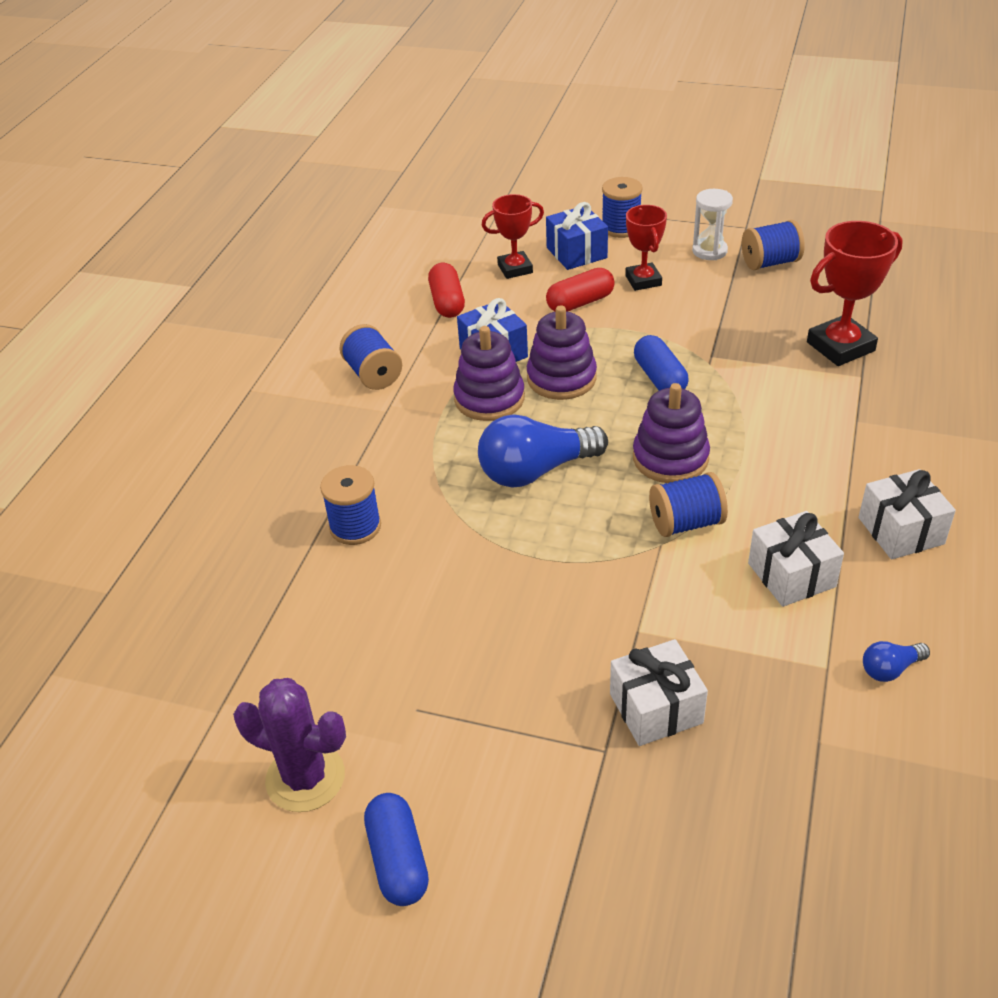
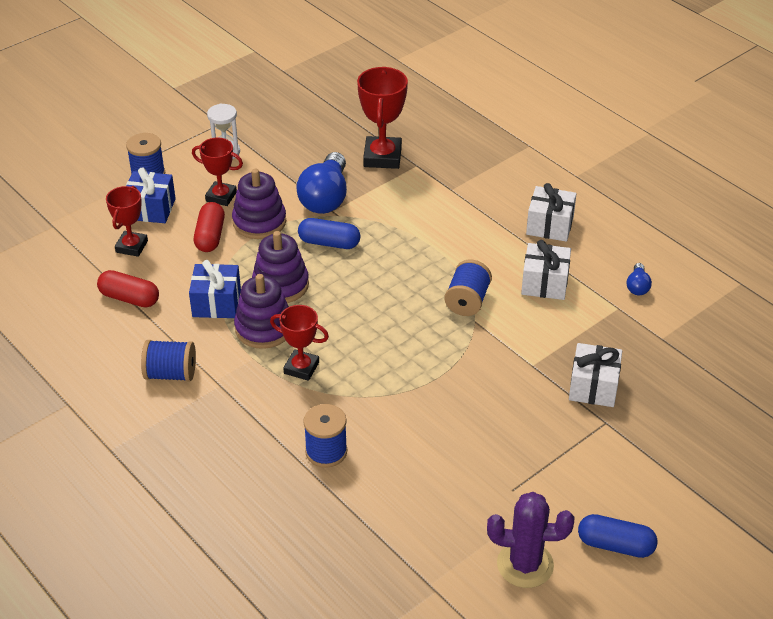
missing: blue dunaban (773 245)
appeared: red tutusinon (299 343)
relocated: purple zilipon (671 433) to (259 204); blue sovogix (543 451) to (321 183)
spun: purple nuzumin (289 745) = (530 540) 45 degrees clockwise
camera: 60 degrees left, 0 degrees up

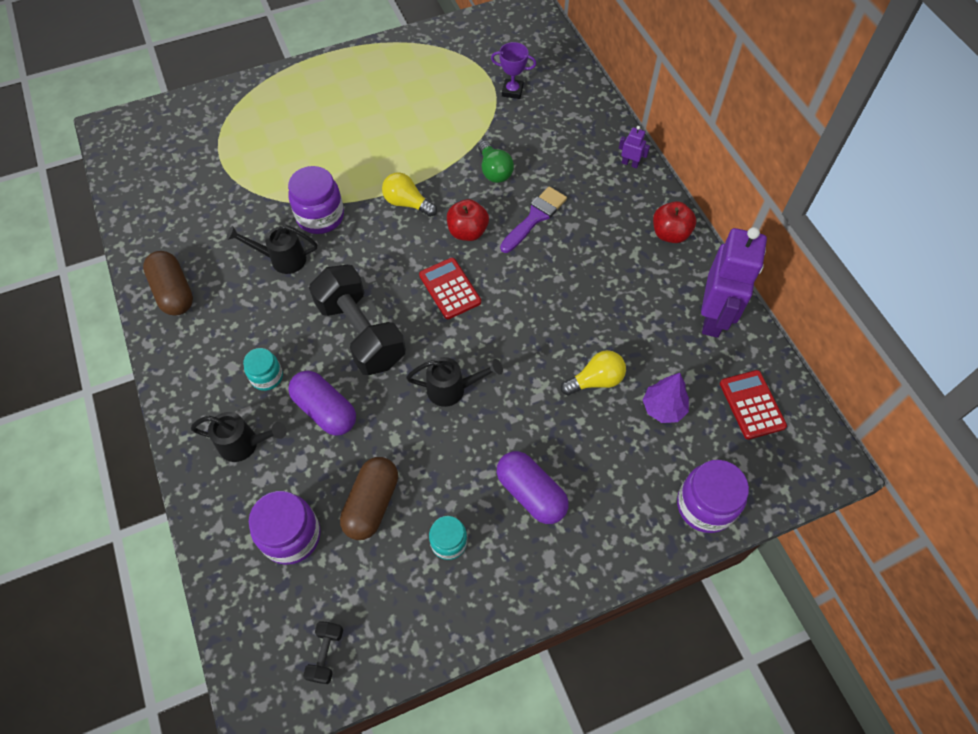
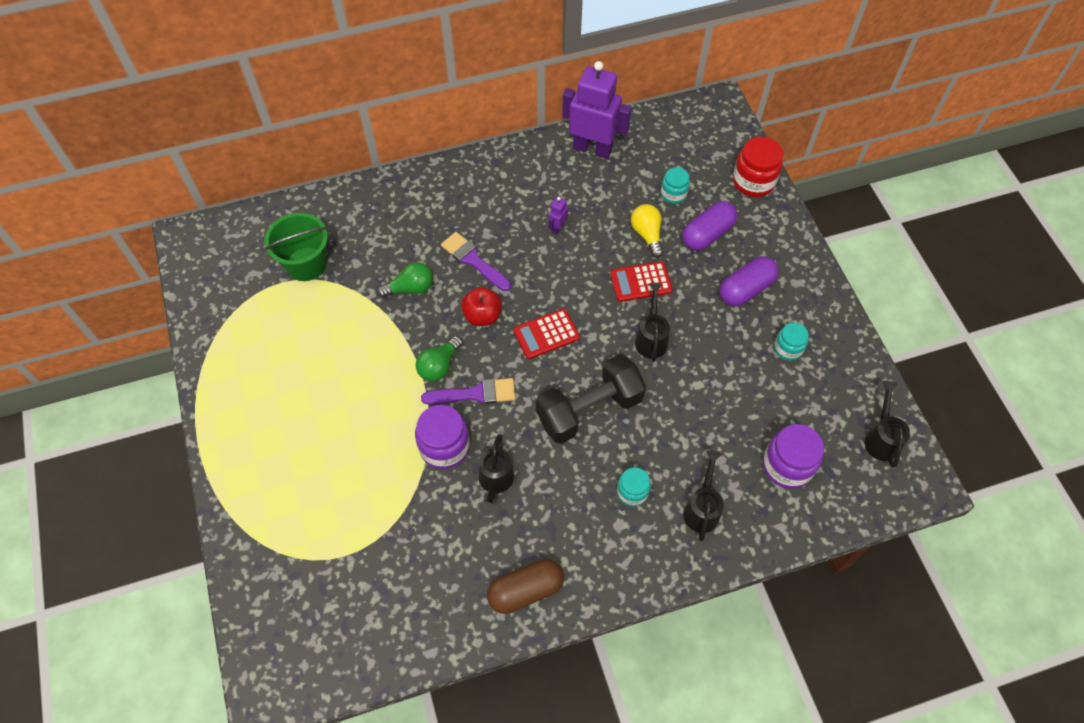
missing: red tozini (674 222); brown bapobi (369 498)
appeared: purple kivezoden (468 391)
relocated: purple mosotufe (634 147) to (558 216); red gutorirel (753 405) to (641 281); purple bapobi (322 403) to (709 226)
exchanged: purple tutusinon (513 70) to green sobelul (296 247); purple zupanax (666 398) to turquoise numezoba (675 185); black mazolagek (323 652) to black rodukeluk (887 424)
colour: yellow sovogix (409 194) to green sovogix (439 359); purple numezoba (713 496) to red numezoba (758 167)
camera: 85 degrees left, 0 degrees up

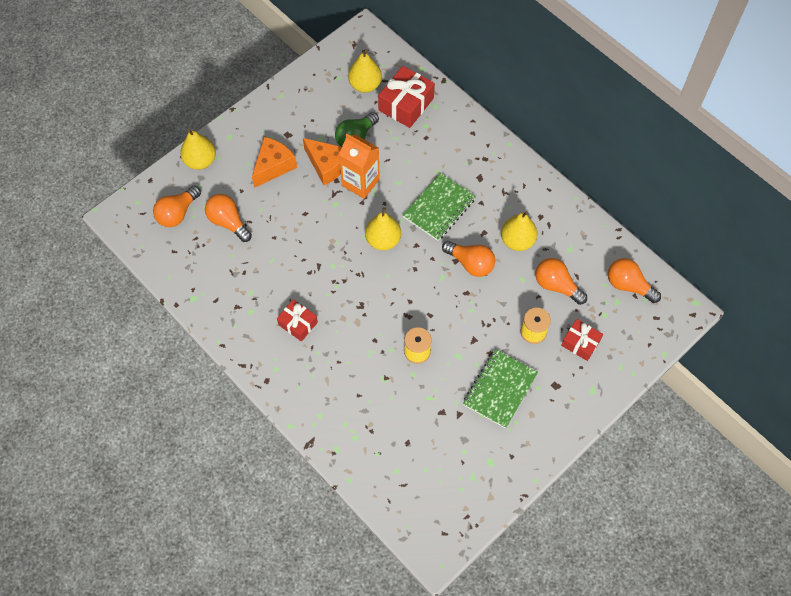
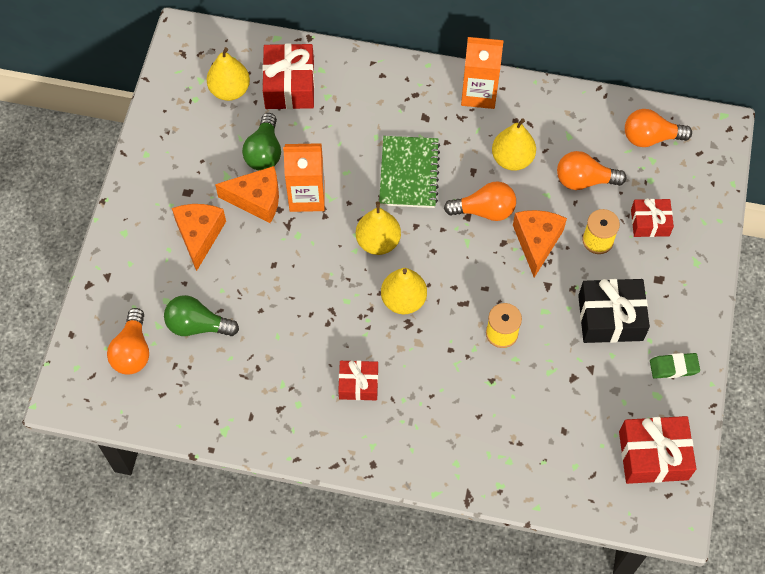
appeared: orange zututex (482 73); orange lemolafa (540 244); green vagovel (675 366); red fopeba (657 450)
relocated: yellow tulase (198 149) to (404 291)
exchanged: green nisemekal (500 388) to black fopeba (614 311)
colour: orange sovogix (228 218) to green sovogix (201 315)
camera: 35 degrees left, 0 degrees up

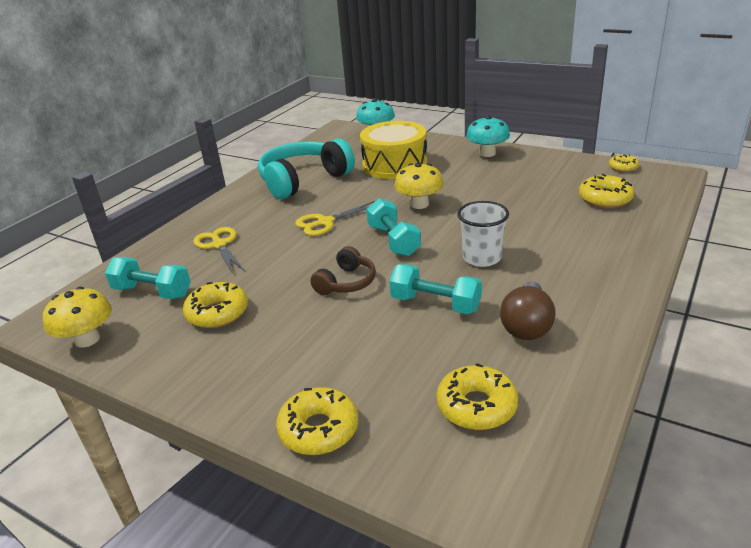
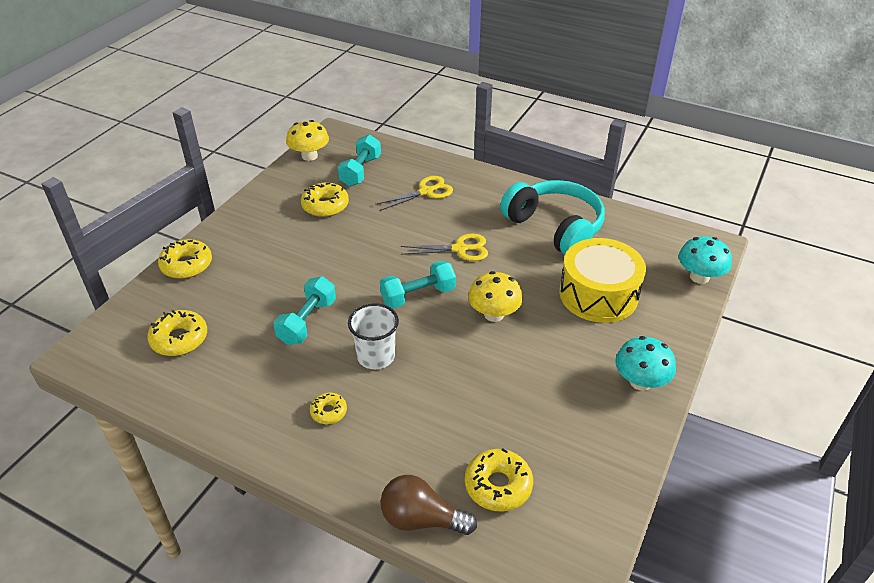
missing: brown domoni (343 270)
relocated: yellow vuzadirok (624 163) to (328 408); brown sovogix (528 310) to (429 505)
spun: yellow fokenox (335 218) = (444 247) 120 degrees clockwise
camera: 85 degrees right, 10 degrees up

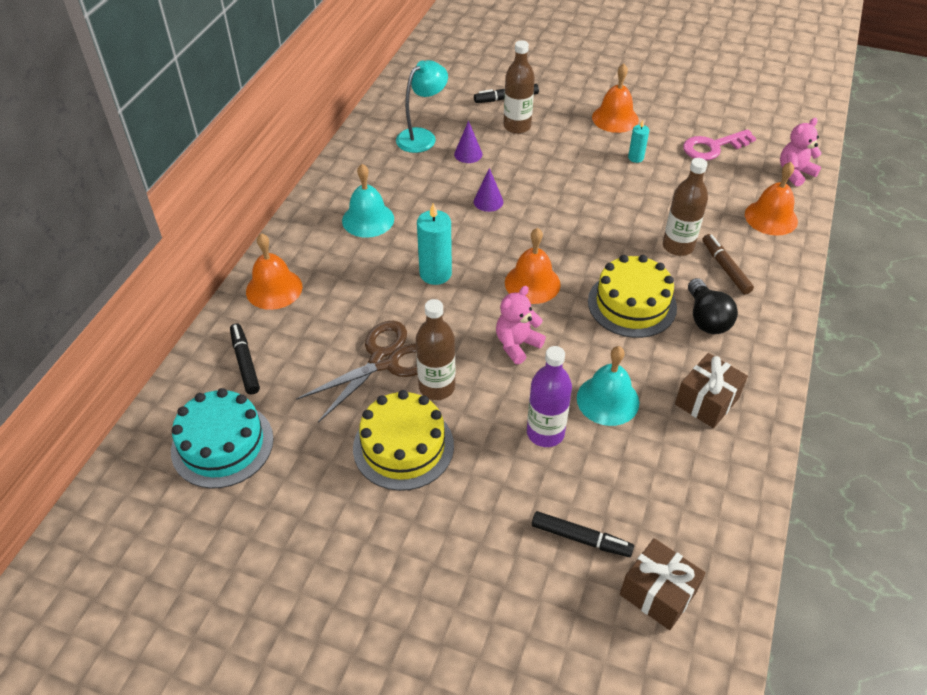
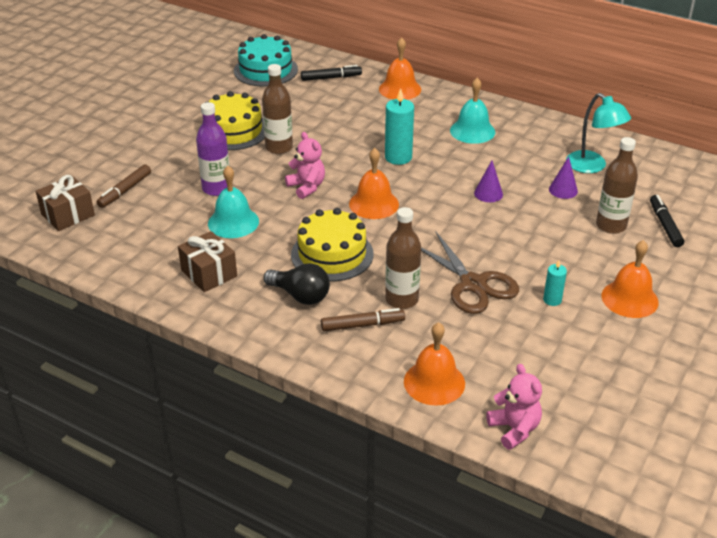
missing: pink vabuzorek (719 144)
relocated: brown fokenox (357 372) to (470 272)
colour: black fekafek (583 534) to brown fekafek (124 186)
spun: black sovogix (713 306) = (296 284) 150 degrees counterclockwise
camera: 100 degrees right, 10 degrees down

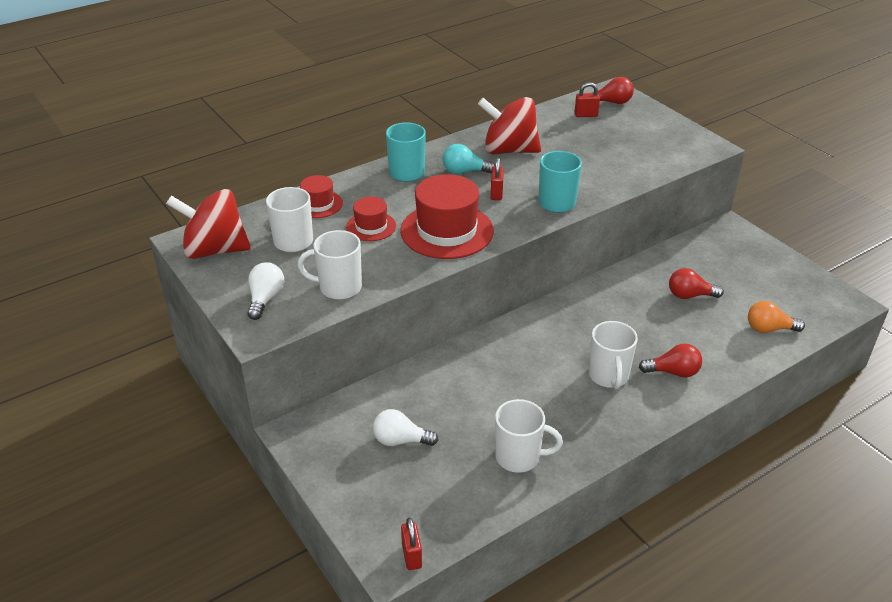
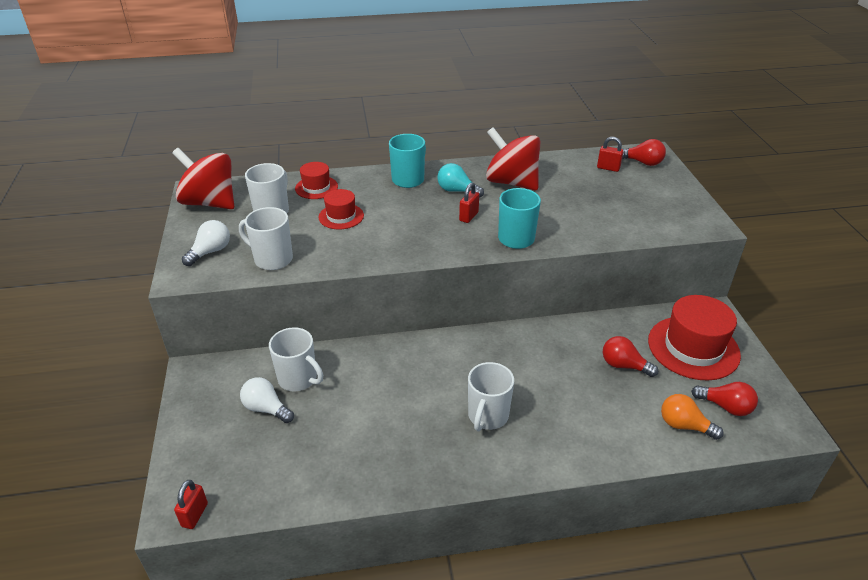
relocated: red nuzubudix (447 216) to (694 337); red sovogix (670 360) to (724 399); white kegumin (529 436) to (296 359)
camera: 25 degrees right, 0 degrees up

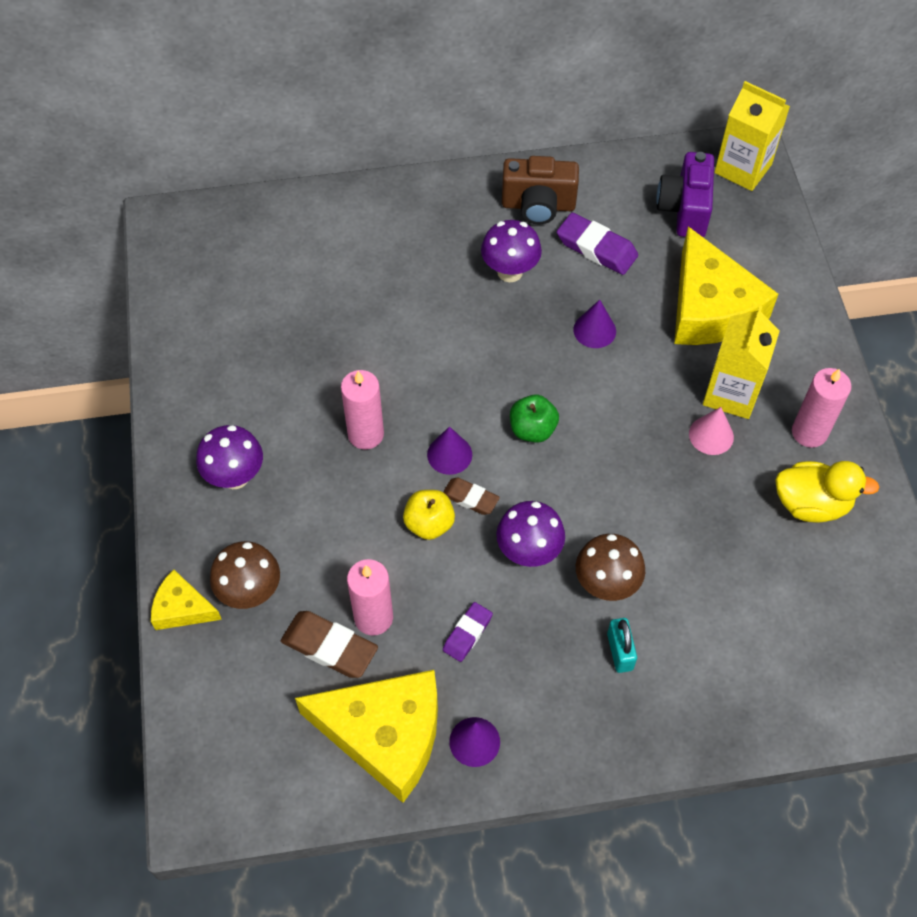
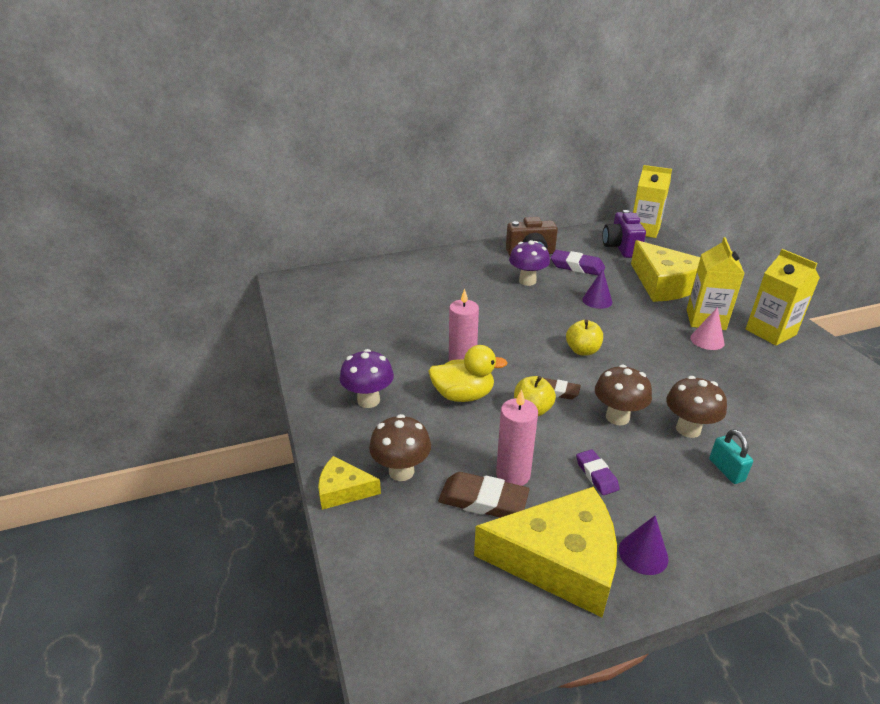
missing: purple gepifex (449 451)
relocated: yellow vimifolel (827 491) to (468 373)
exchanged: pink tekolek (821 408) to yellow zututex (783 297)
colour: green tozini (534 419) to yellow tozini (584 338); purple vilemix (530 534) to brown vilemix (623 395)
spun: purple vagovel (468 632) = (597 472) 45 degrees counterclockwise
camera: 10 degrees left, 25 degrees down

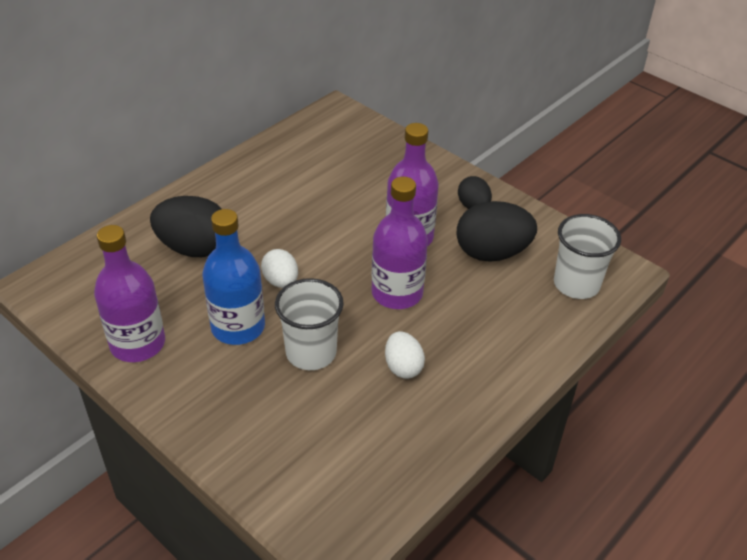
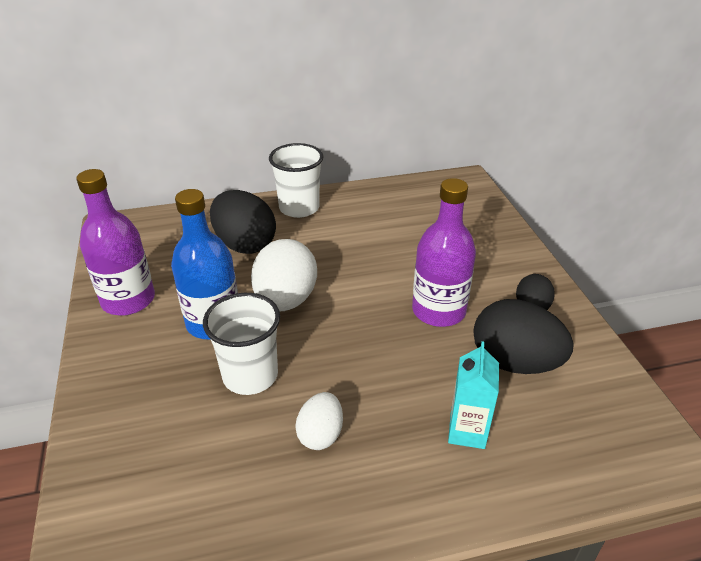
missing: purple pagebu (400 243)
appeared: turquoise zututex (473 395)
relocated: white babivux (587 256) to (296 180)
size: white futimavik (279 268) = (284 275) x1.76
camera: 35 degrees right, 5 degrees down

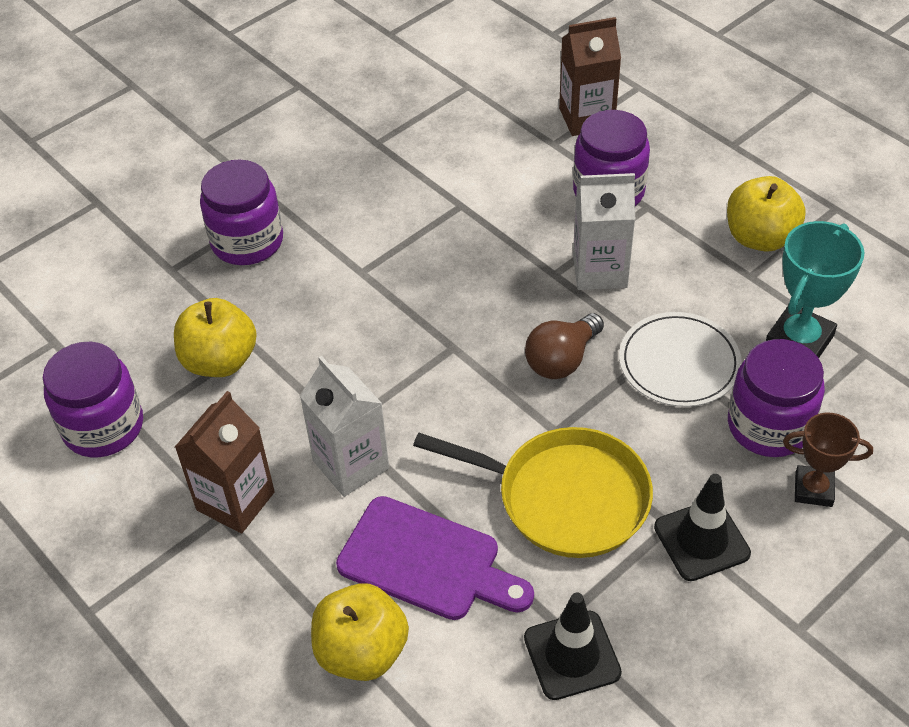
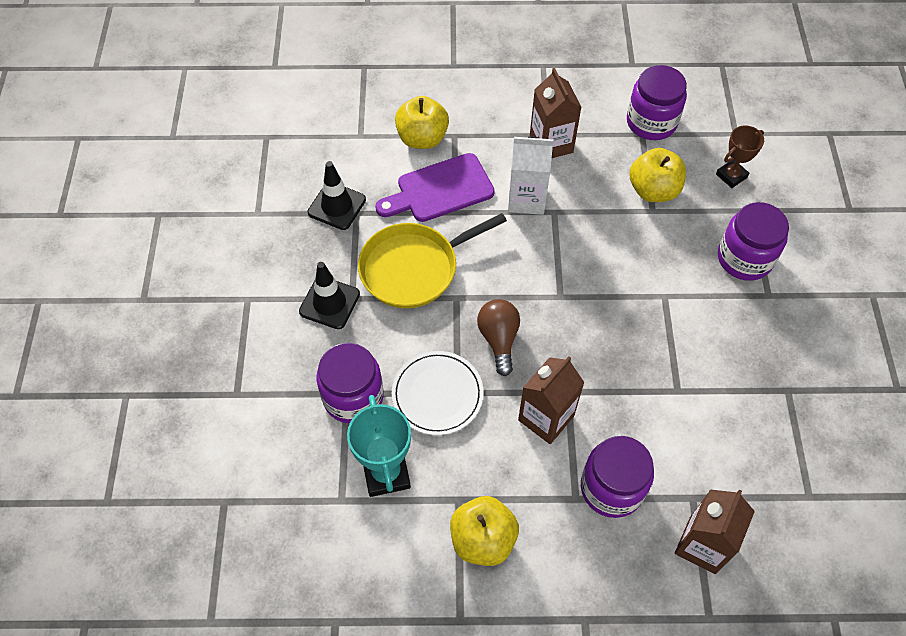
relocated: brown tutusinon (828 459) to (740 156)
colour: white zututex (604 231) to brown zututex (551 400)
camera: 130 degrees right, 10 degrees up

